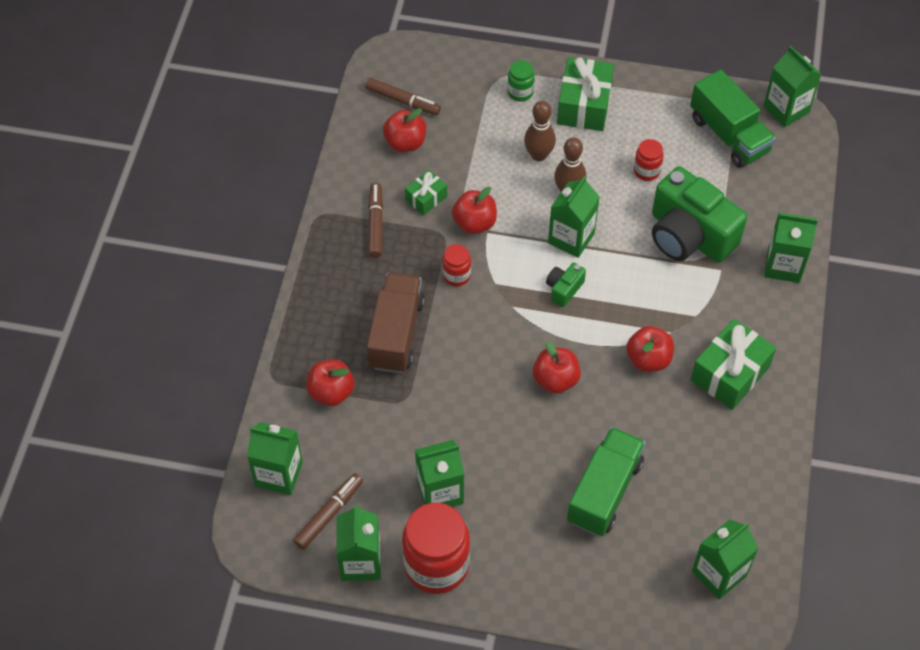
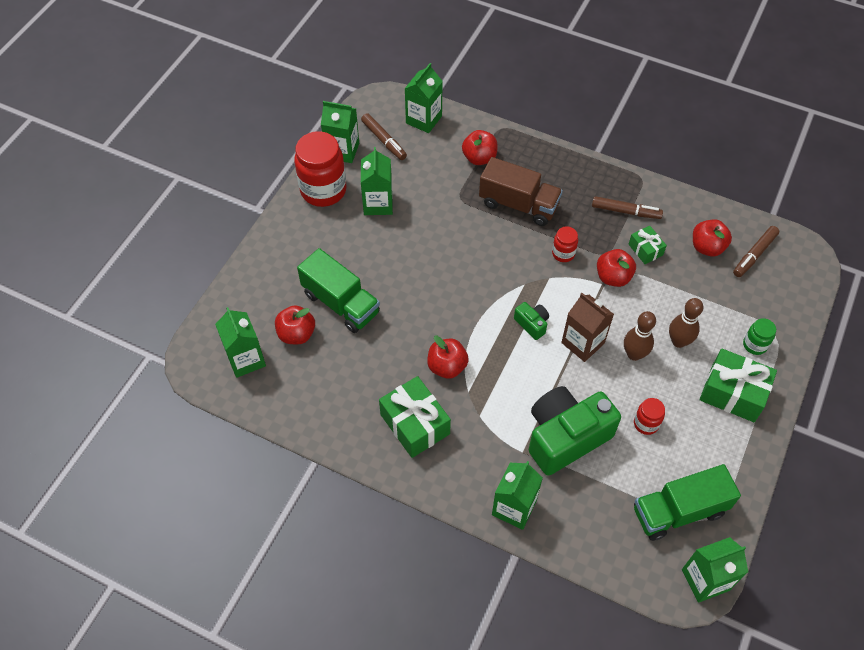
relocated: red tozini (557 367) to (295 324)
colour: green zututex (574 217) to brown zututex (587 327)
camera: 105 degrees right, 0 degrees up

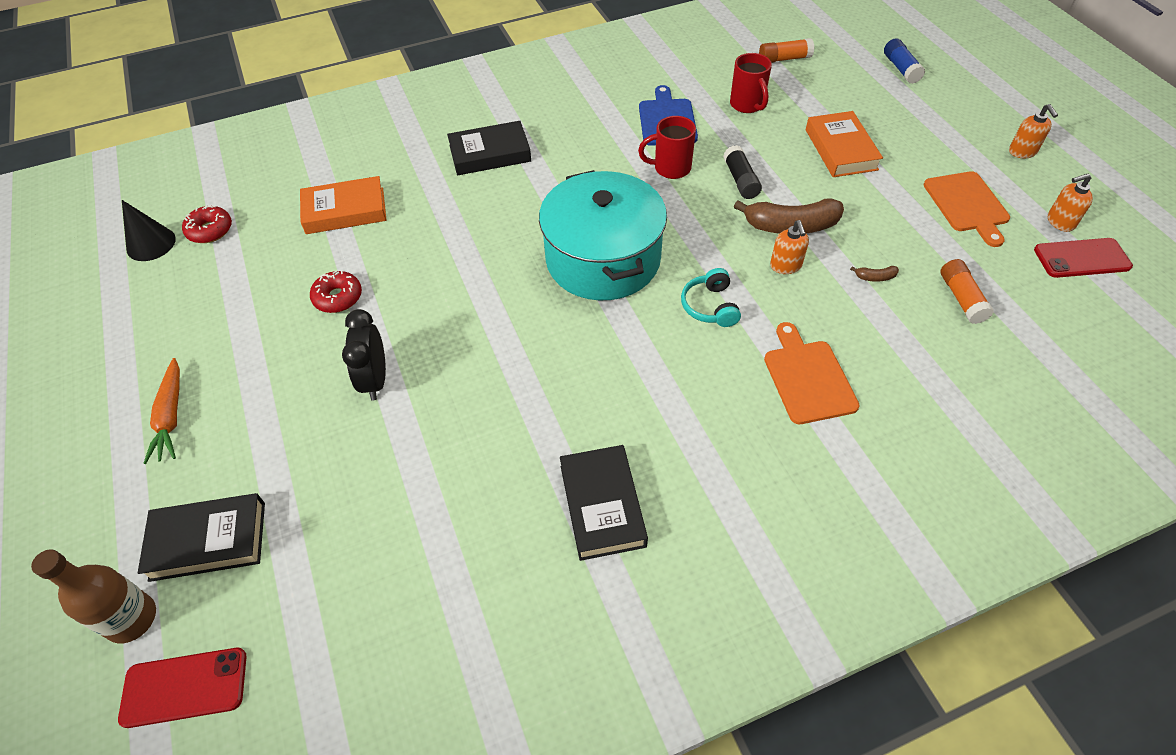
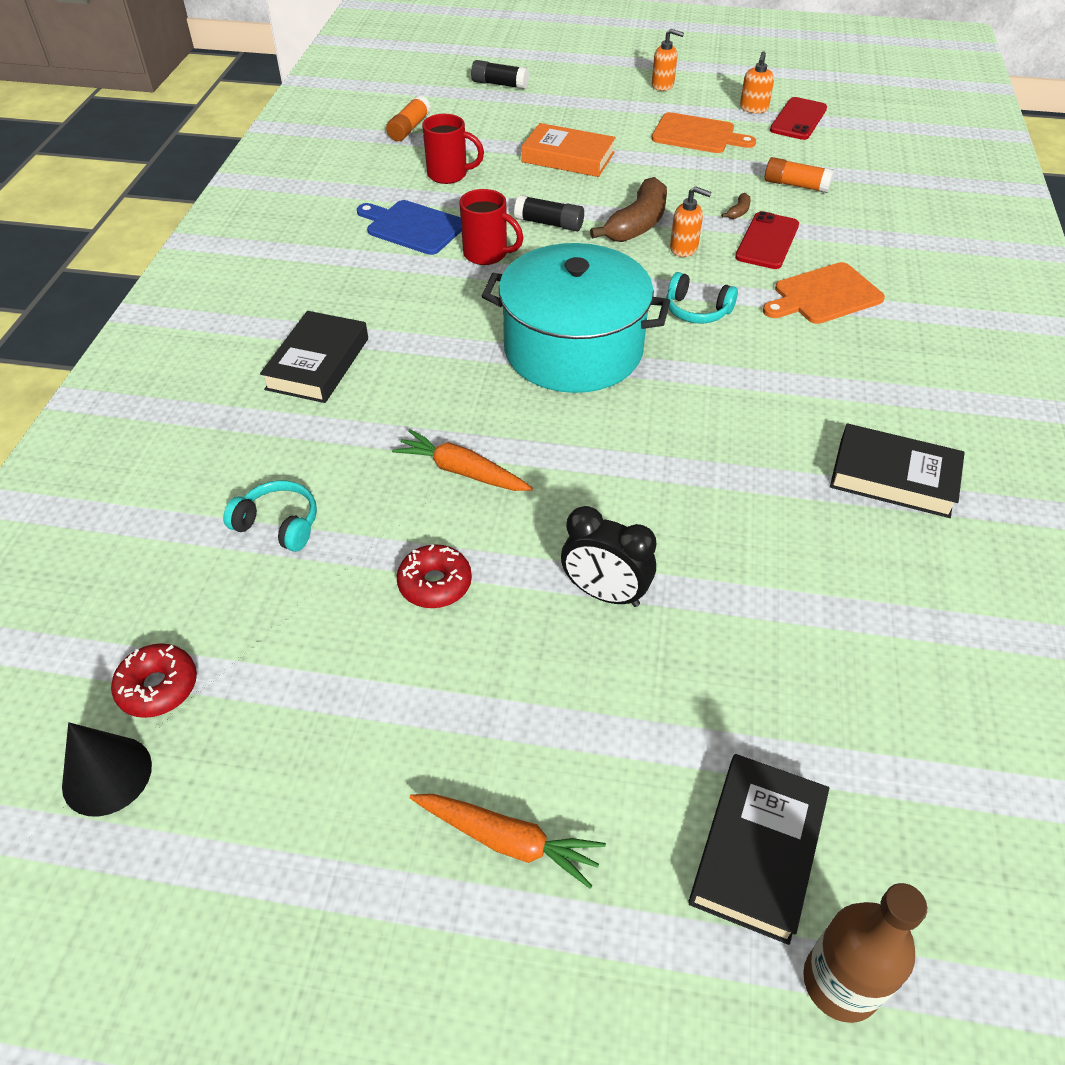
appeared: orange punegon (462 460)
relocated: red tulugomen (182 688) to (767 240)
exchanged: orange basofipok (343 205) to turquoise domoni (270 516)
colour: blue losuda (904 61) to black losuda (500 74)
spun: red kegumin (667 147) = (491 227) 90 degrees counterclockwise; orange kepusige (812 373) = (824 293) 45 degrees counterclockwise
camera: 60 degrees left, 5 degrees down

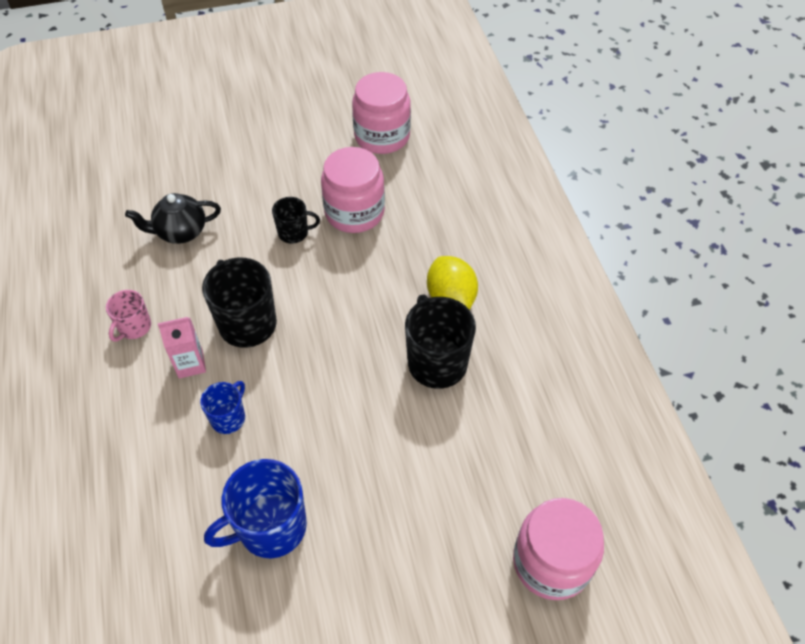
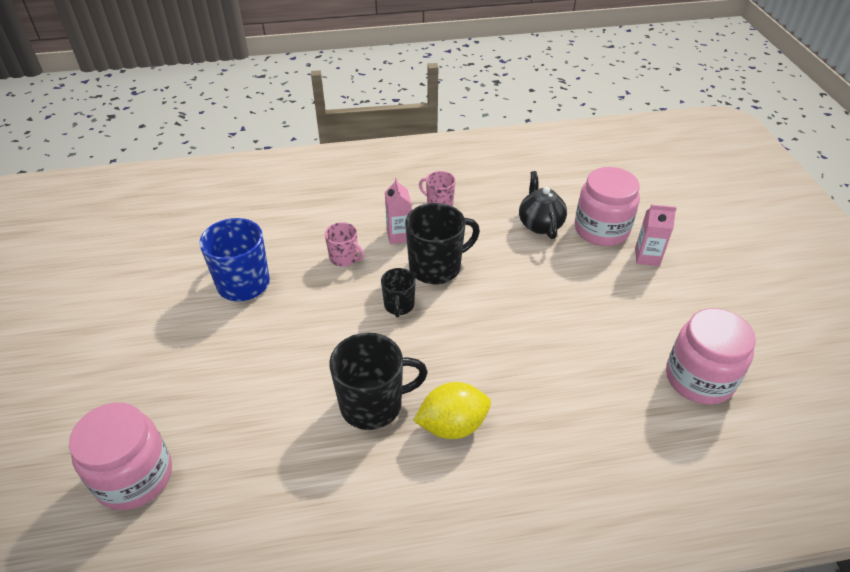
appeared: pink zututex (656 235)
relocated: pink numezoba (353 190) to (607 206); black kegumin (296 220) to (398 292)
colour: blue kegumin (222 407) to pink kegumin (344 244)
camera: 95 degrees right, 10 degrees down

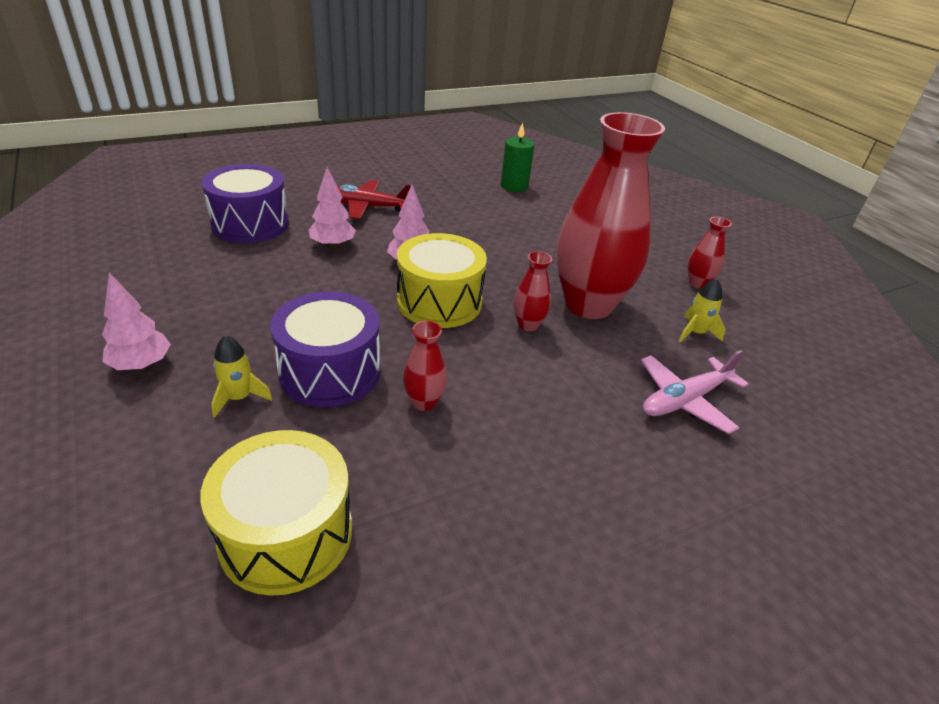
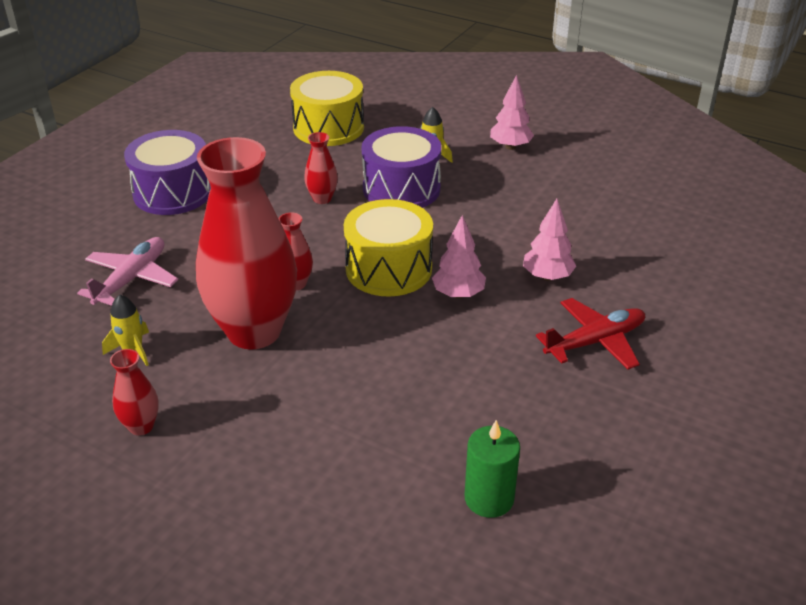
relocated: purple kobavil (245 203) to (167 172)
camera: 150 degrees right, 0 degrees up

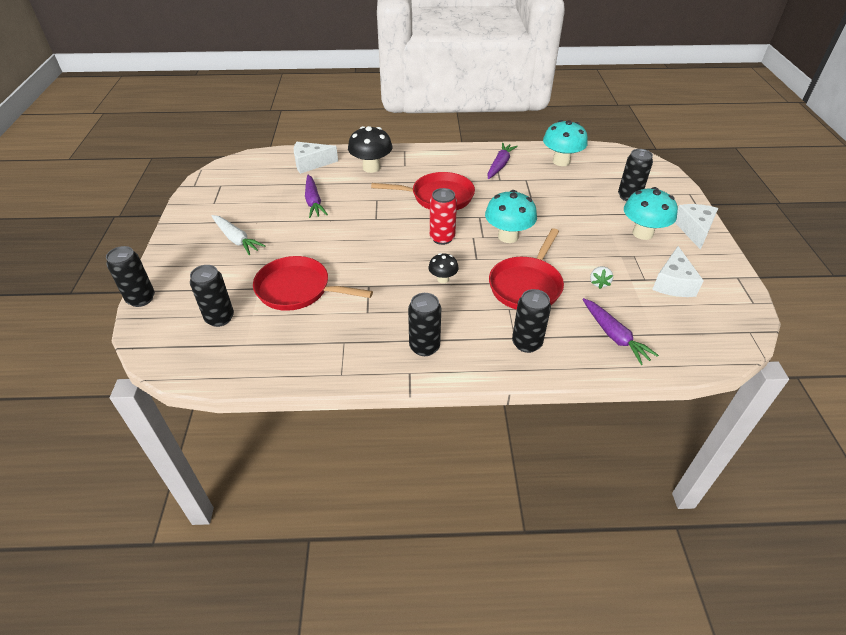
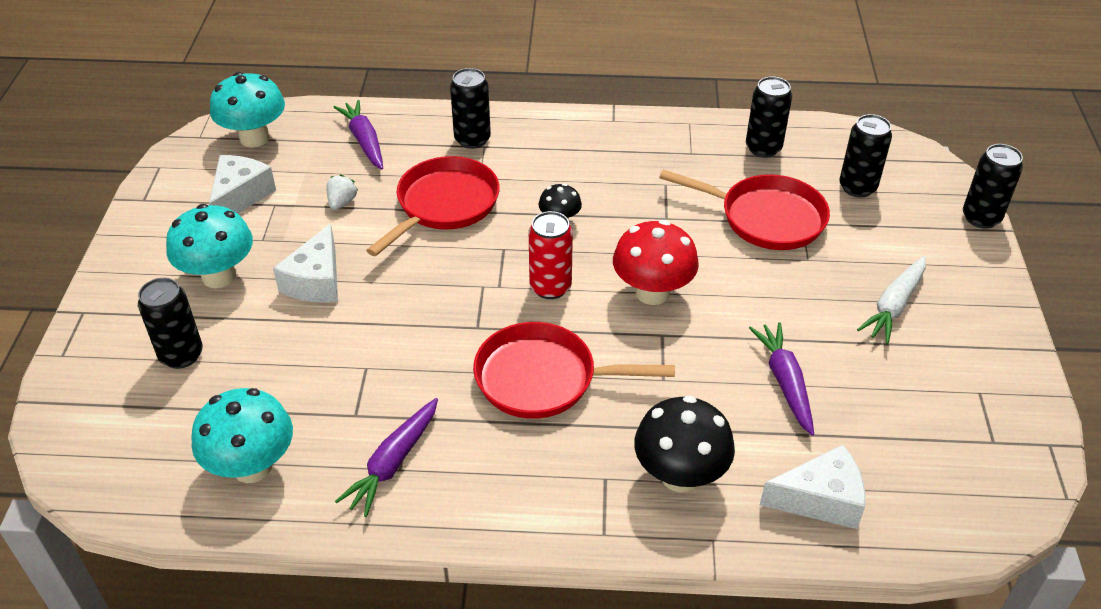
appeared: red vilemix (656 262)
relocated: turquoise vilemix (511 216) to (247 109); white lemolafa (696 227) to (305 263); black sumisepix (424 324) to (769 117)
spun: white punegon (238 235) = (891 300) 105 degrees counterclockwise
camera: 175 degrees left, 0 degrees up

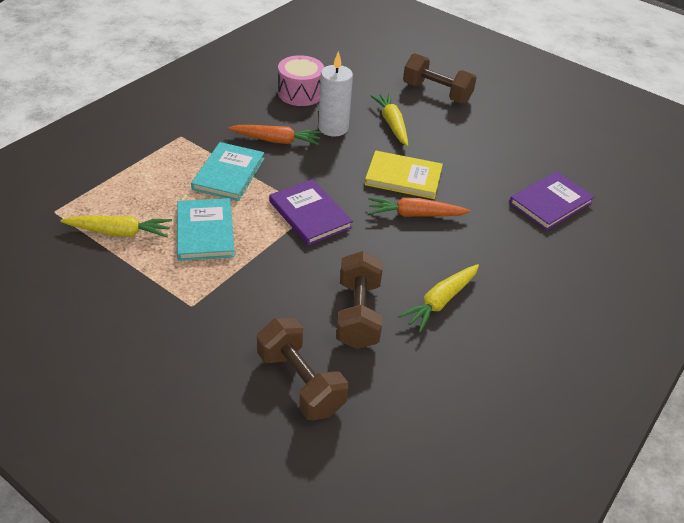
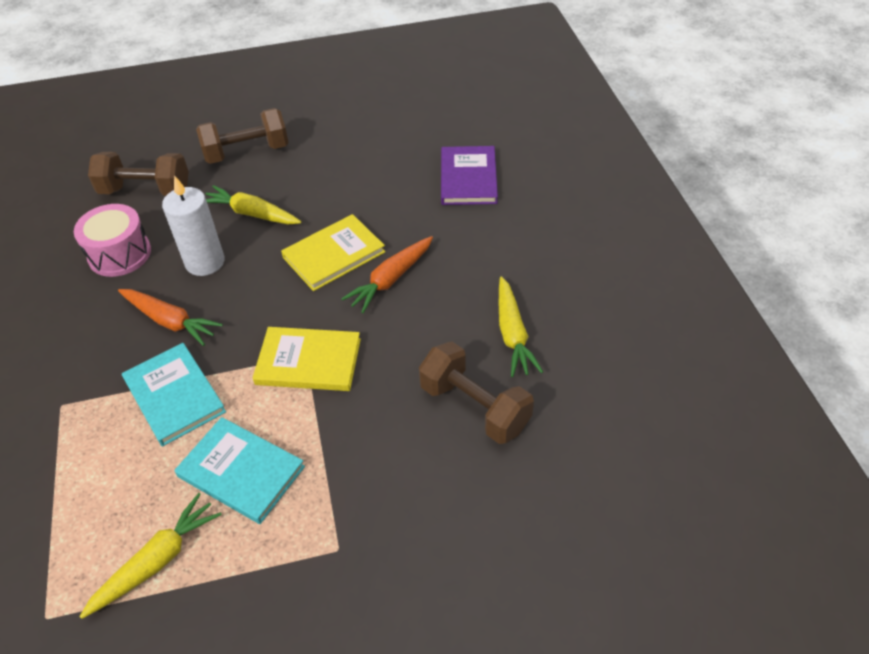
relocated: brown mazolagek (303 369) to (138 174)
colour: purple basofipok (311 212) to yellow basofipok (307 359)
spun: orange punegon (274 135) = (170 317) 75 degrees clockwise
camera: 45 degrees left, 5 degrees up

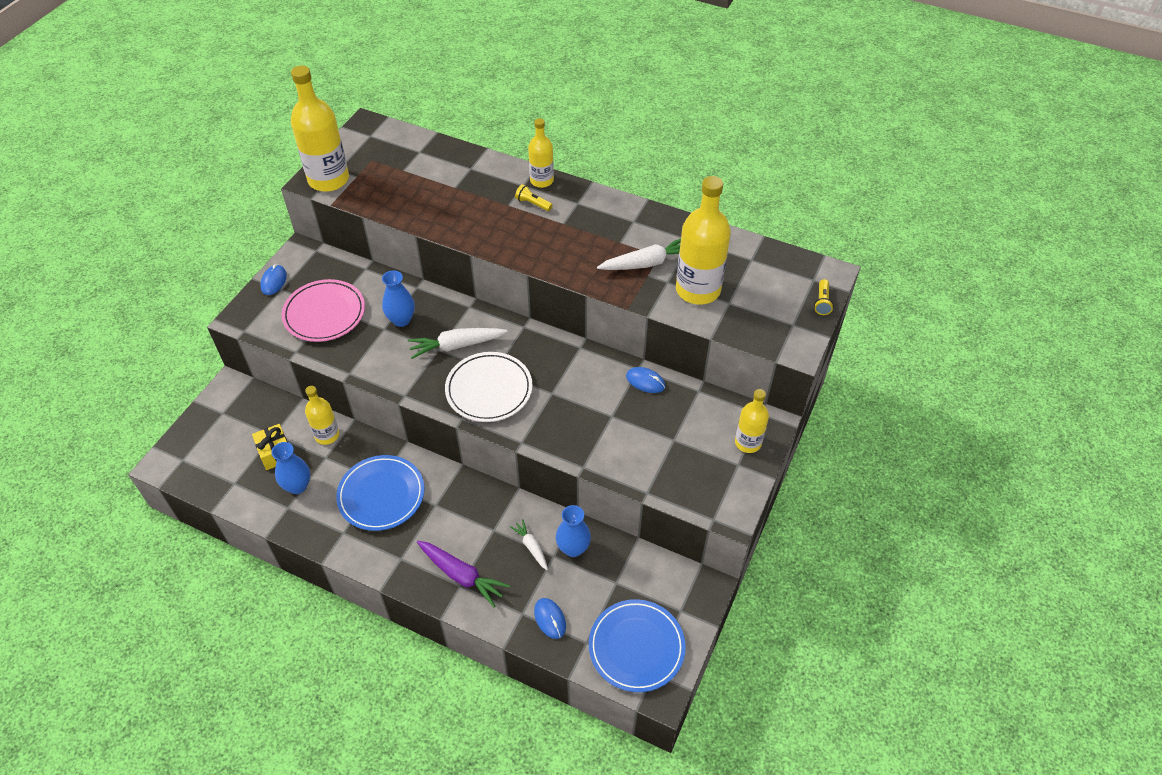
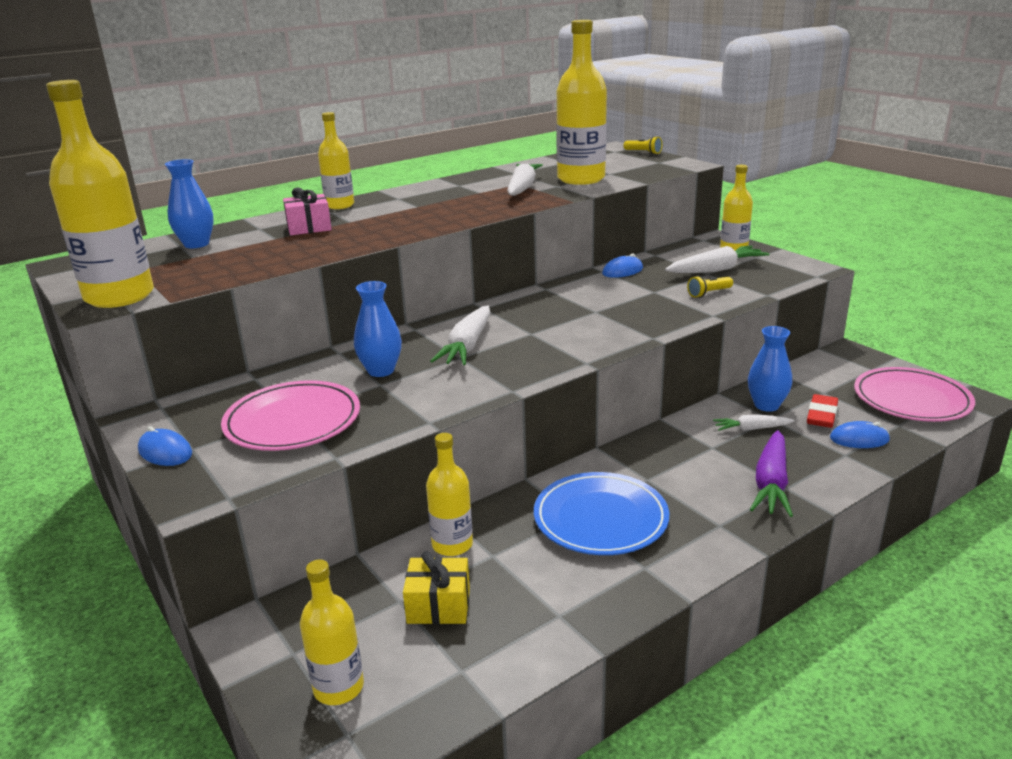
missing: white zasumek (489 387)
appeared: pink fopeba (307 211); white punegon (717 259); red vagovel (822 411); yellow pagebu (332 632)
relocated: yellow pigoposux (534 197) to (710 287); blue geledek (291 468) to (189 203)
colour: blue zasumek (637 645) to pink zasumek (914 394)
spun: purple punegon (463 574) = (771 473) 135 degrees clockwise
camera: 60 degrees left, 25 degrees down

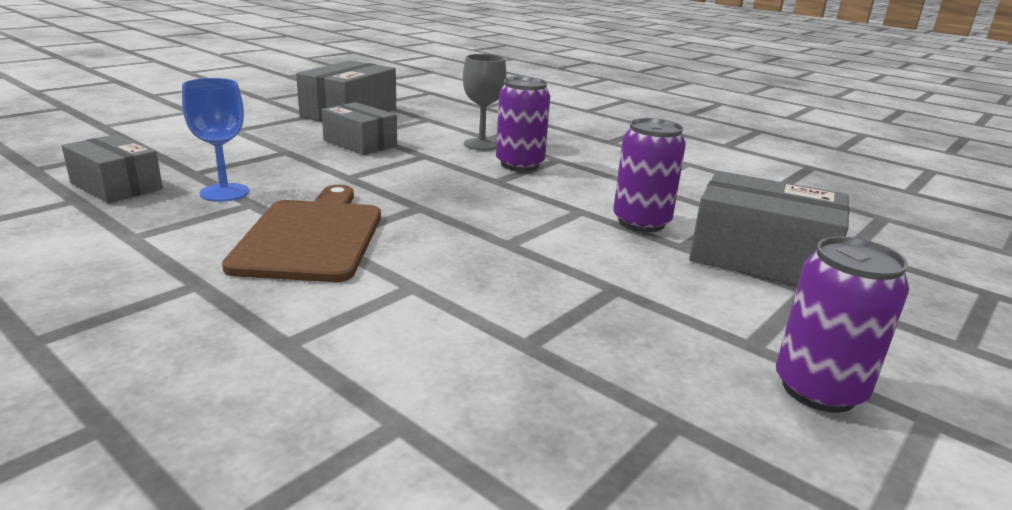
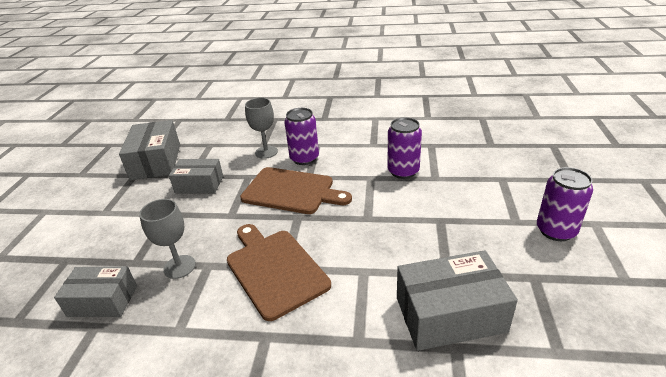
appeared: brown kepusige (296 190)
relocated: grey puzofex (769 228) to (457 300)
colour: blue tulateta (215 140) to grey tulateta (167 239)
camera: 30 degrees left, 10 degrees up

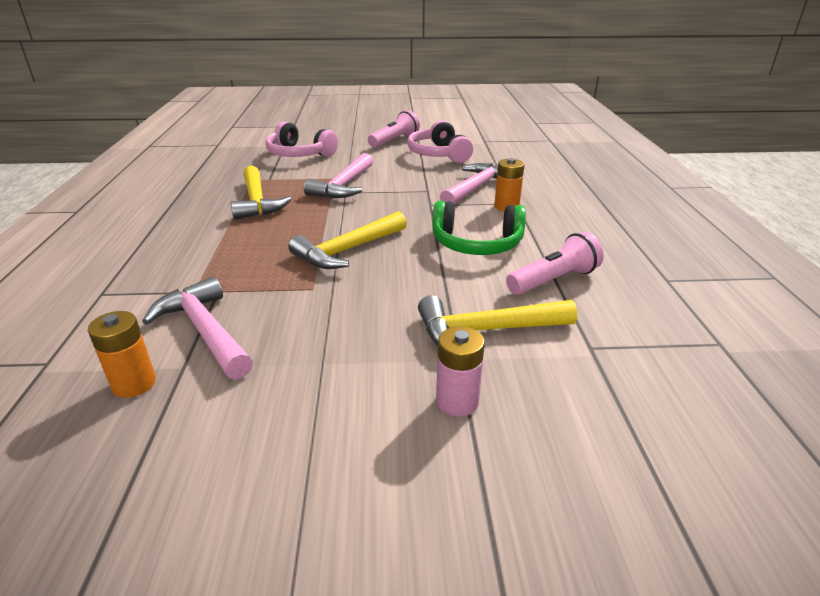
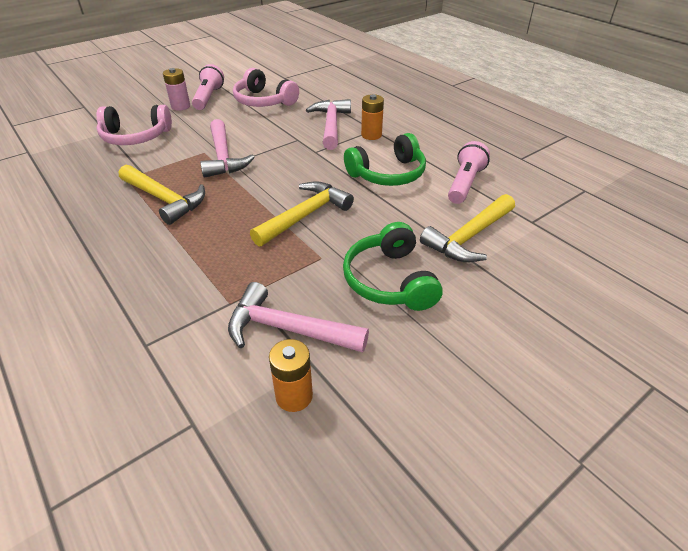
appeared: green domoni (393 266)
relocated: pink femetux (460 371) to (176 89)
spun: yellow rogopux (347 240) = (302 214) 150 degrees counterclockwise
camera: 35 degrees left, 10 degrees up

